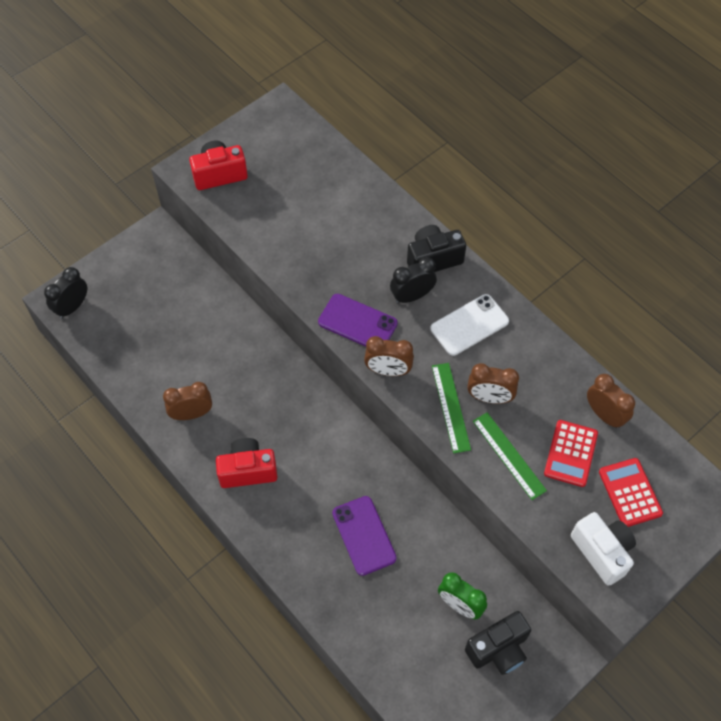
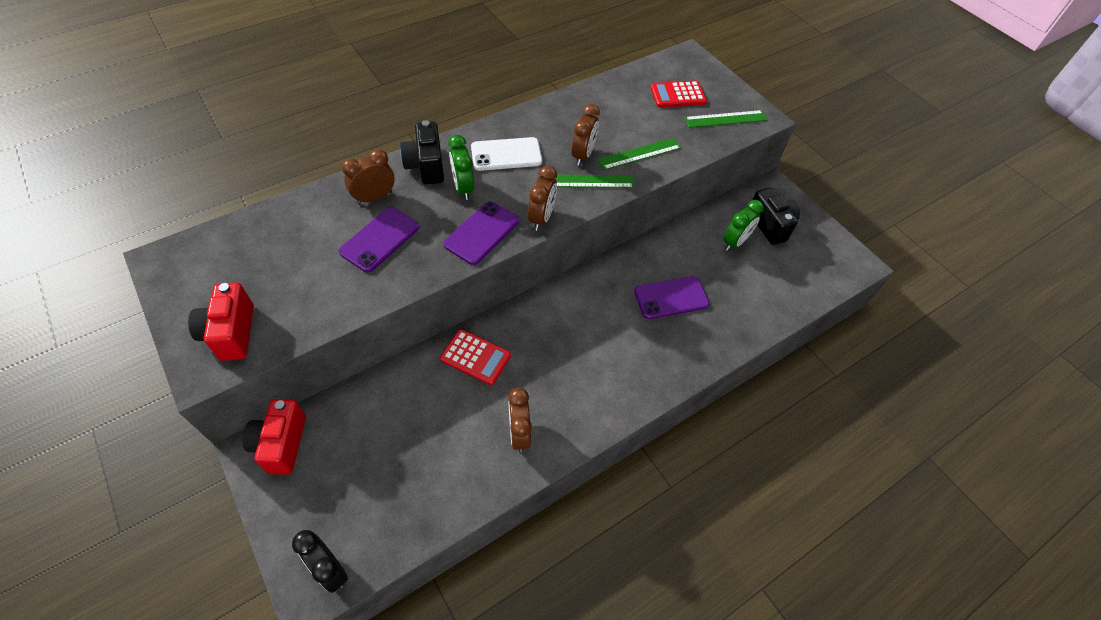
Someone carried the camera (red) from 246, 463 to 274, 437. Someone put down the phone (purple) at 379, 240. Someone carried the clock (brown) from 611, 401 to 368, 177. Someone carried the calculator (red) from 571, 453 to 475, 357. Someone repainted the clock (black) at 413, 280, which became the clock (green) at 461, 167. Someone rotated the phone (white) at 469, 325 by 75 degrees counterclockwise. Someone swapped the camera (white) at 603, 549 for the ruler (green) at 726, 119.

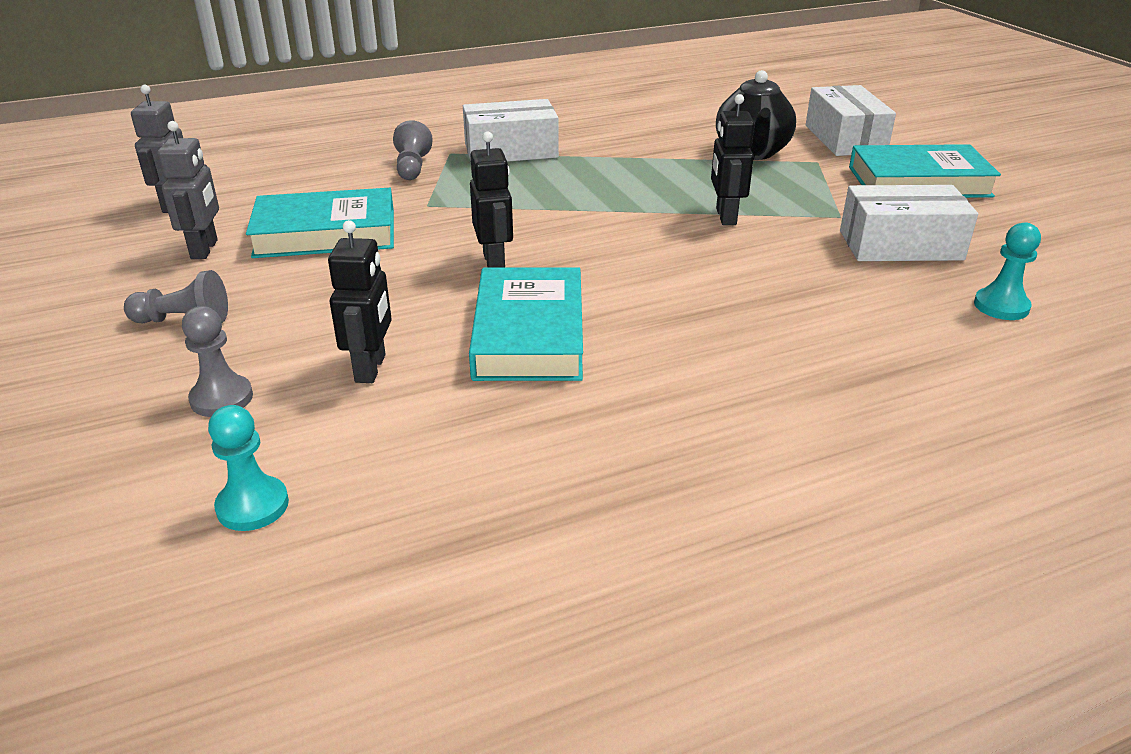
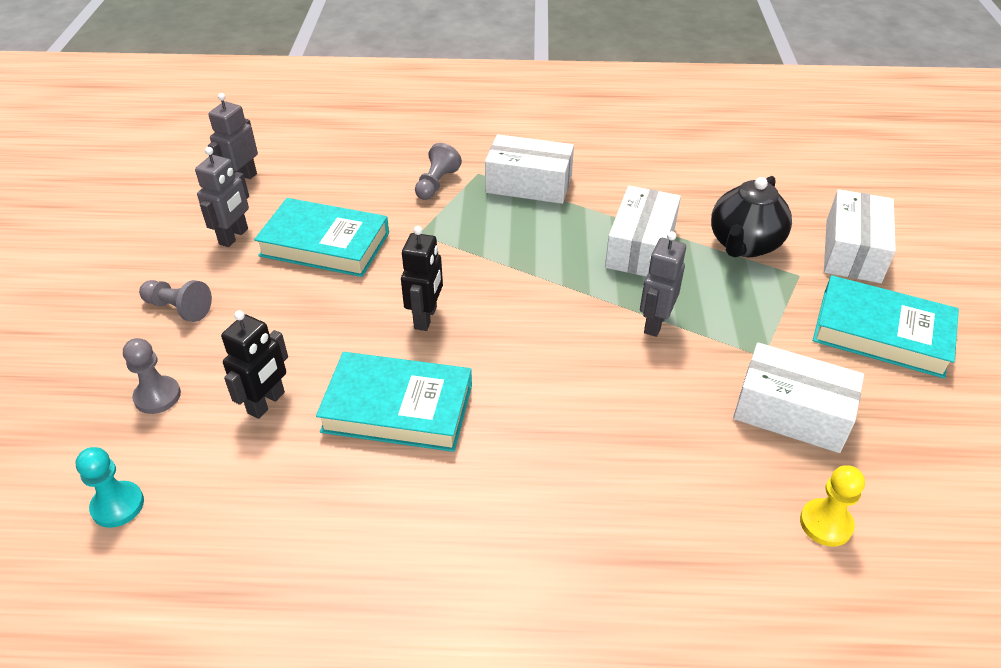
Someone rotated the book (turquoise) at 526, 324 by 75 degrees clockwise. Someone put down the box (white) at 643, 231. Someone repainted the robot (black) at 733, 159, which became the robot (grey) at 663, 284. Someone repainted the pawn (turquoise) at 1007, 271, which became the pawn (yellow) at 832, 506.

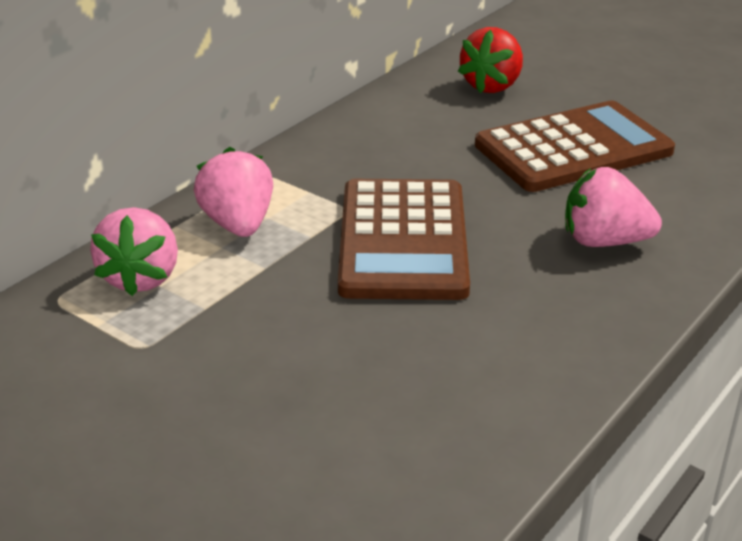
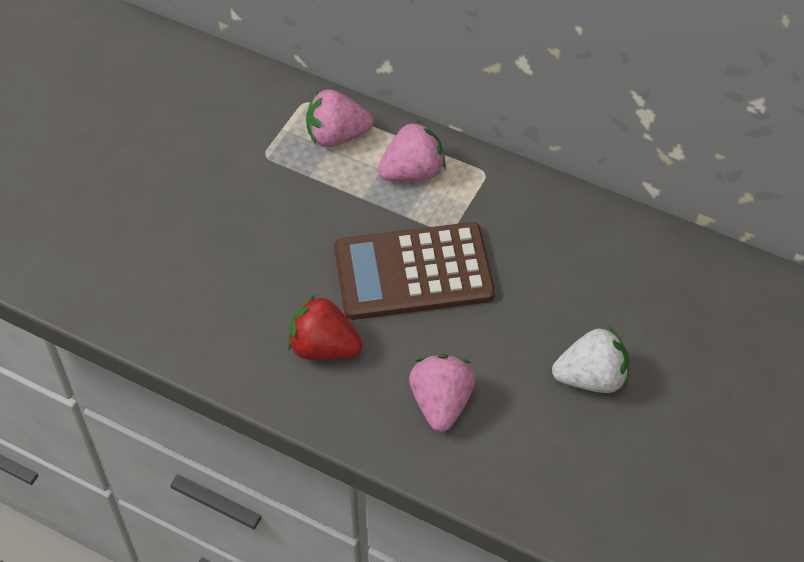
Someone carried the strawberry (red) from 490, 60 to 325, 327. Someone swapped the calculator (brown) at 575, 146 for the strawberry (white) at 590, 360.

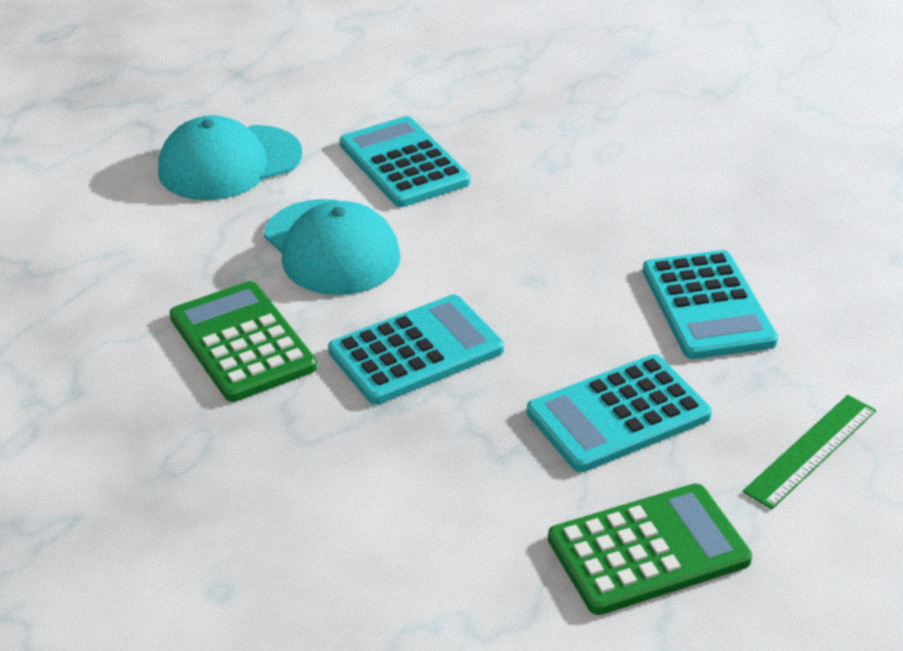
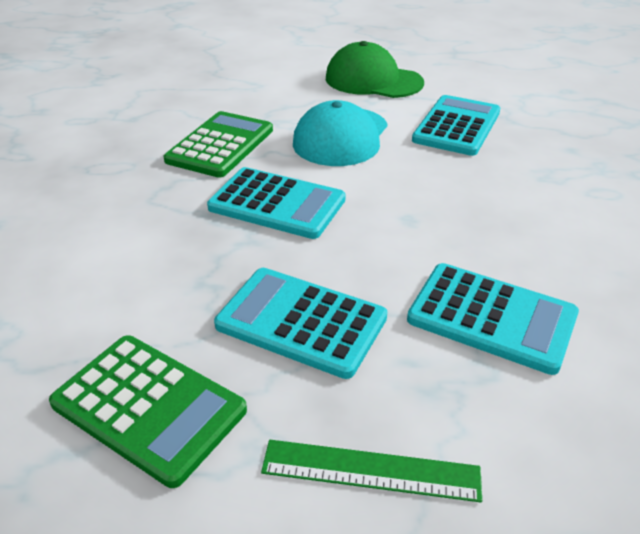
Someone repainted the cap (turquoise) at 230, 157, which became the cap (green) at 375, 69. Someone rotated the calculator (turquoise) at 710, 304 by 105 degrees counterclockwise.

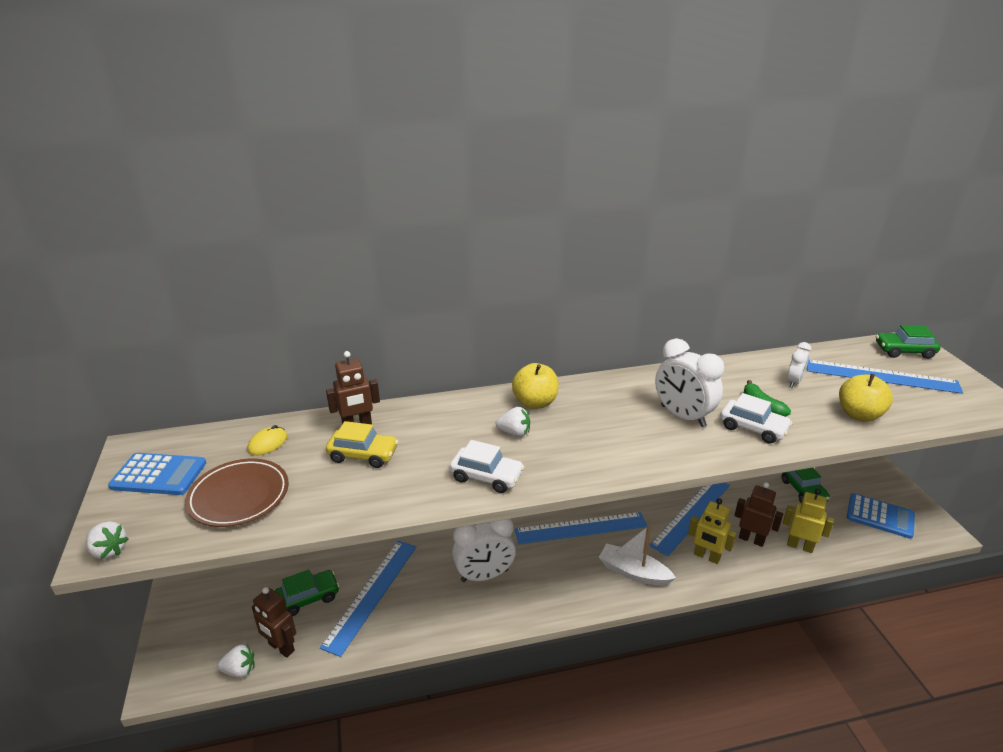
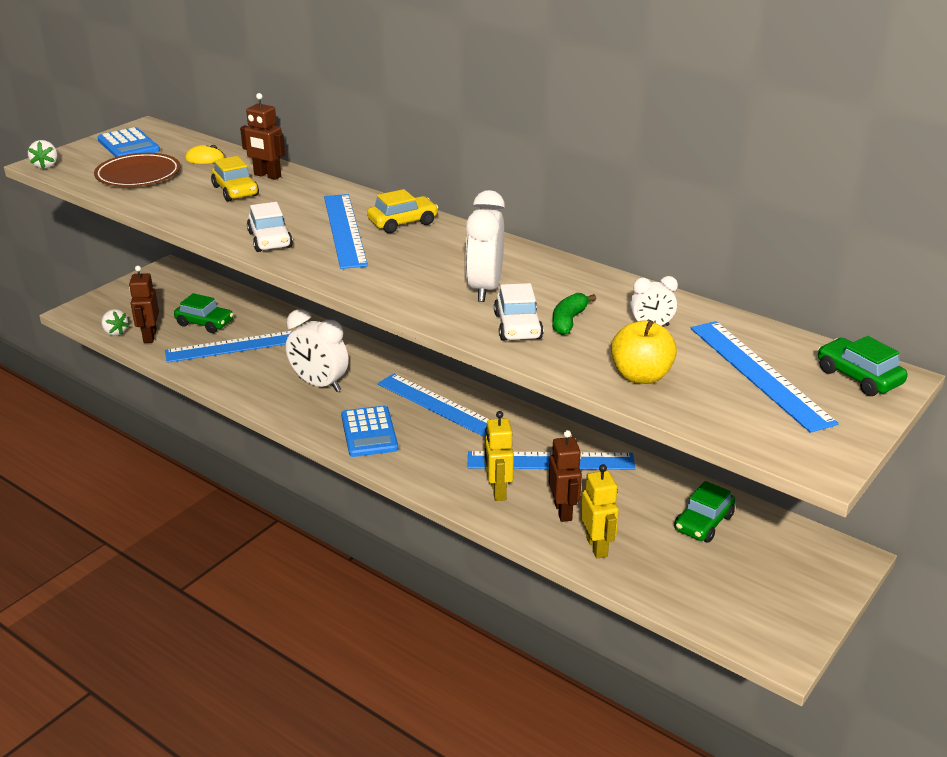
Someone swapped the strawberry (white) at 513, 422 for the ruler (blue) at 346, 231. Someone carried the calculator (blue) from 881, 516 to 369, 431. Someone swapped the apple (yellow) at 535, 386 for the car (yellow) at 402, 211. Someone took away the boat (white) at 637, 555.

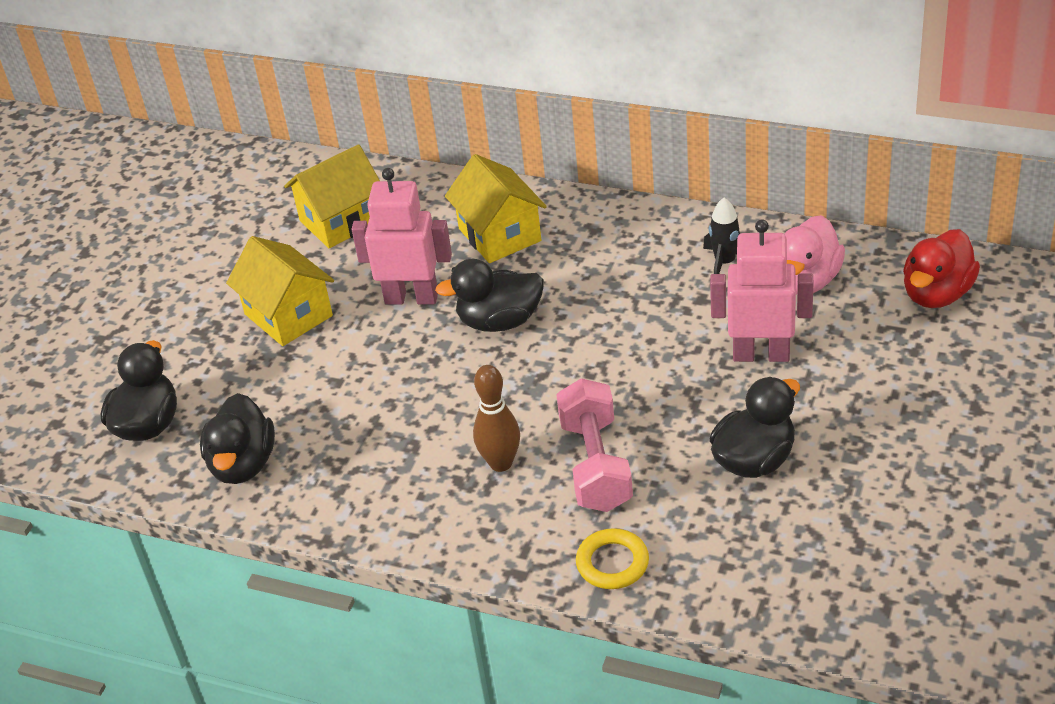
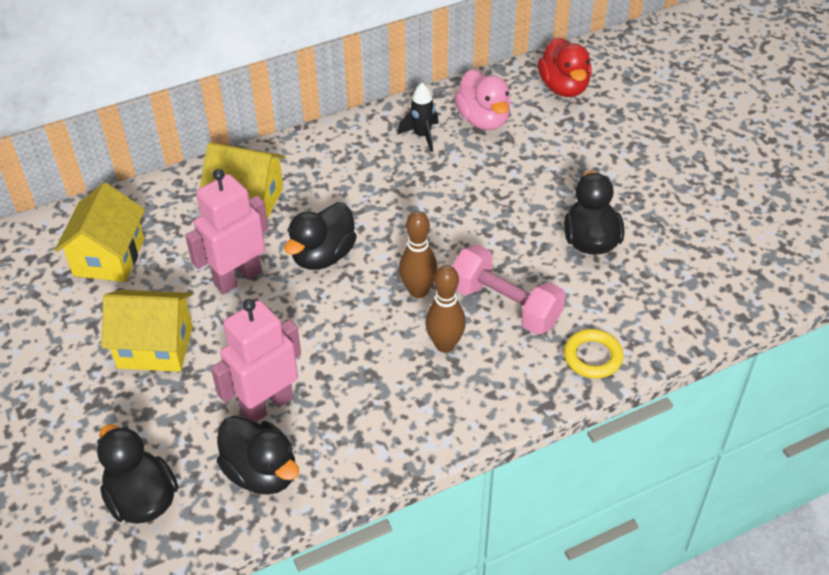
Someone carried the robot (pink) from 761, 290 to 256, 360. Someone put down the bowling pin (brown) at 418, 254.

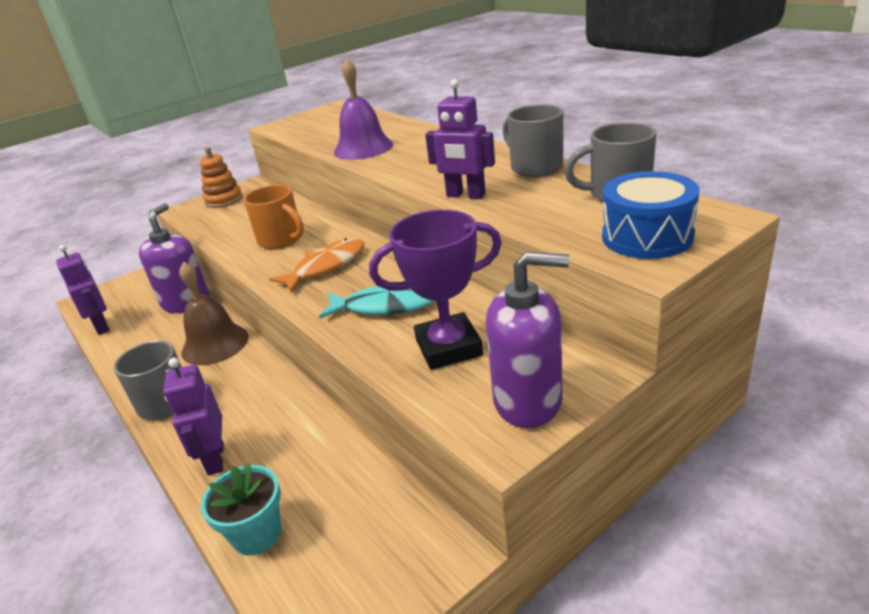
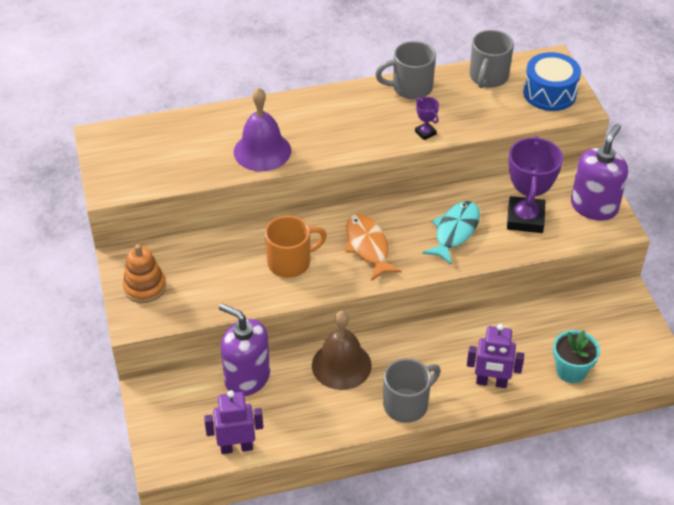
Someone swapped the robot (purple) at 460, 139 for the trophy (purple) at 427, 118.

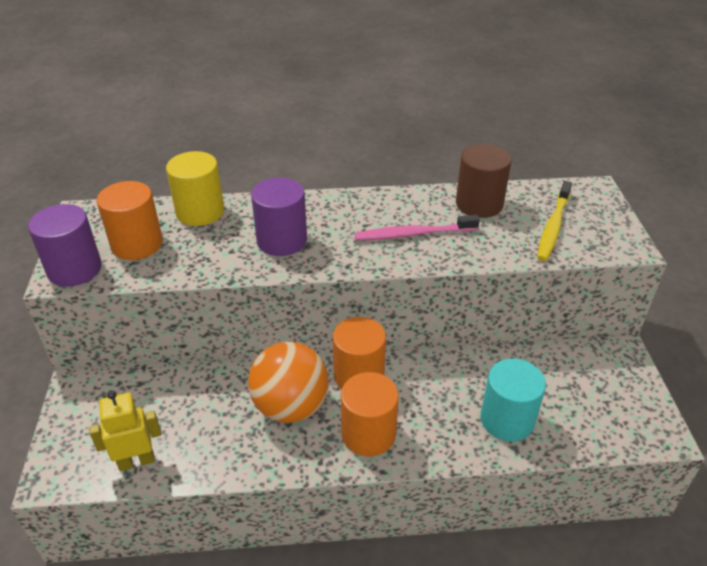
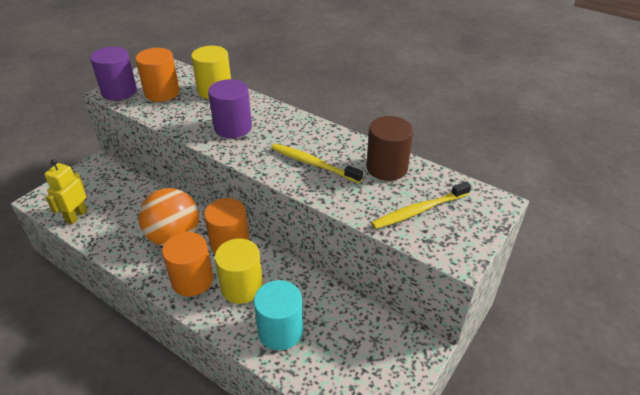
Someone rotated the robot (yellow) at 125, 430 by 90 degrees counterclockwise. Someone put down the cylinder (yellow) at 239, 271. Someone repainted the toothbrush (pink) at 417, 228, which became the toothbrush (yellow) at 317, 163.

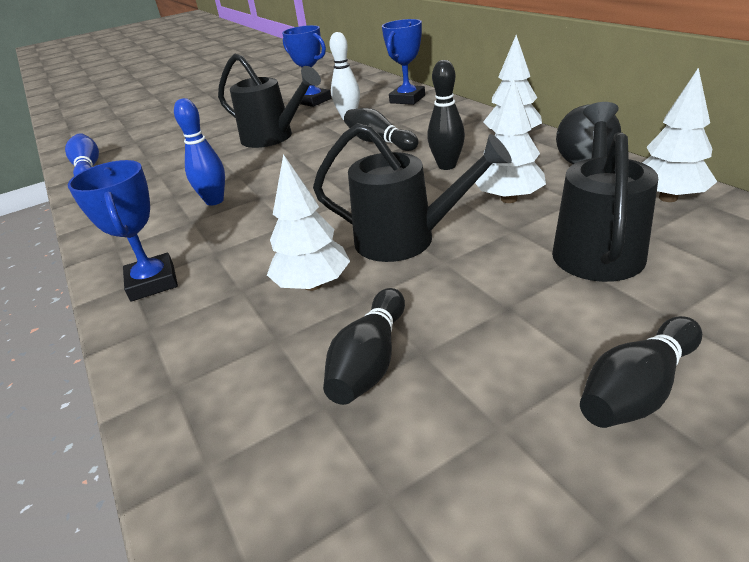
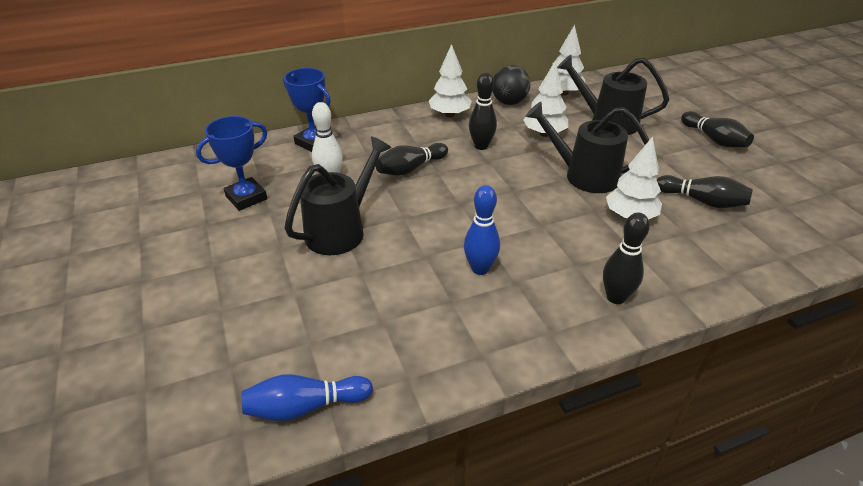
Someone rotated the watering can (black) at 412, 192 by 90 degrees counterclockwise. Someone swapped the trophy (blue) at 123, 230 for the bowling pin (black) at 626, 258.

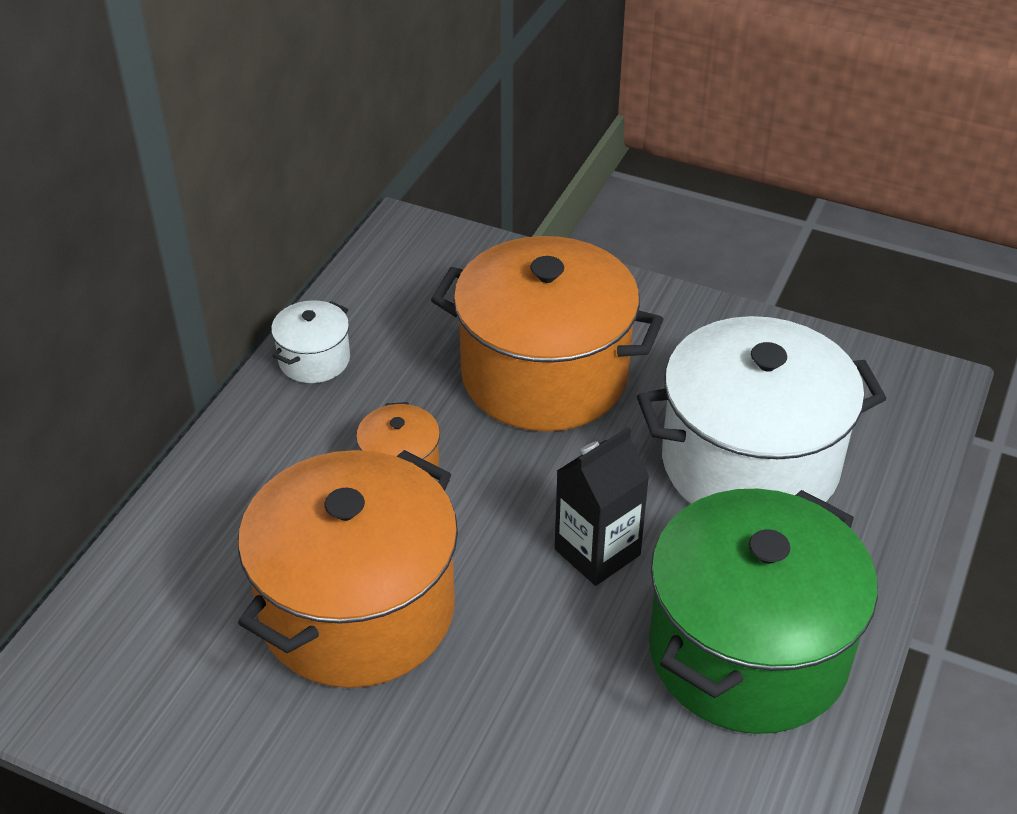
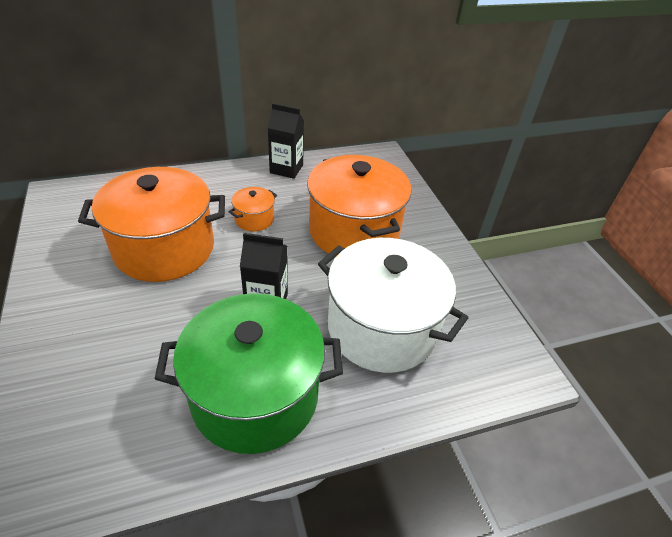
Someone swapped the pot (white) at 310, 341 for the carton (black) at 286, 141.

